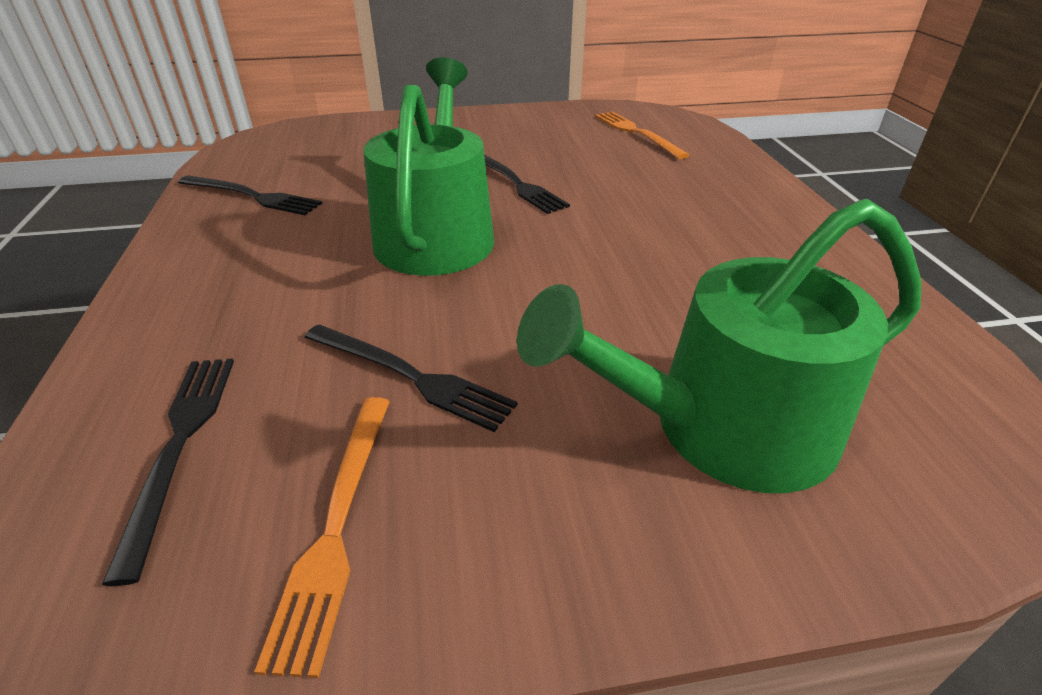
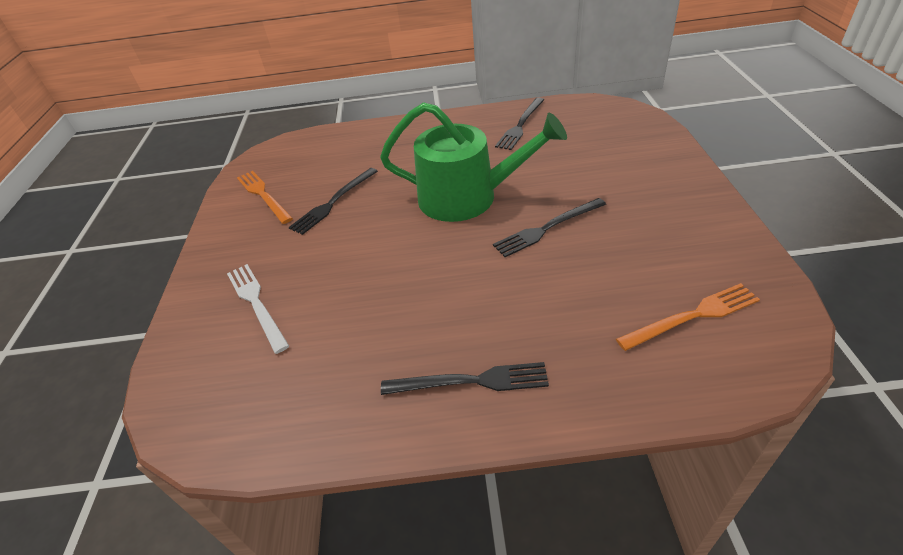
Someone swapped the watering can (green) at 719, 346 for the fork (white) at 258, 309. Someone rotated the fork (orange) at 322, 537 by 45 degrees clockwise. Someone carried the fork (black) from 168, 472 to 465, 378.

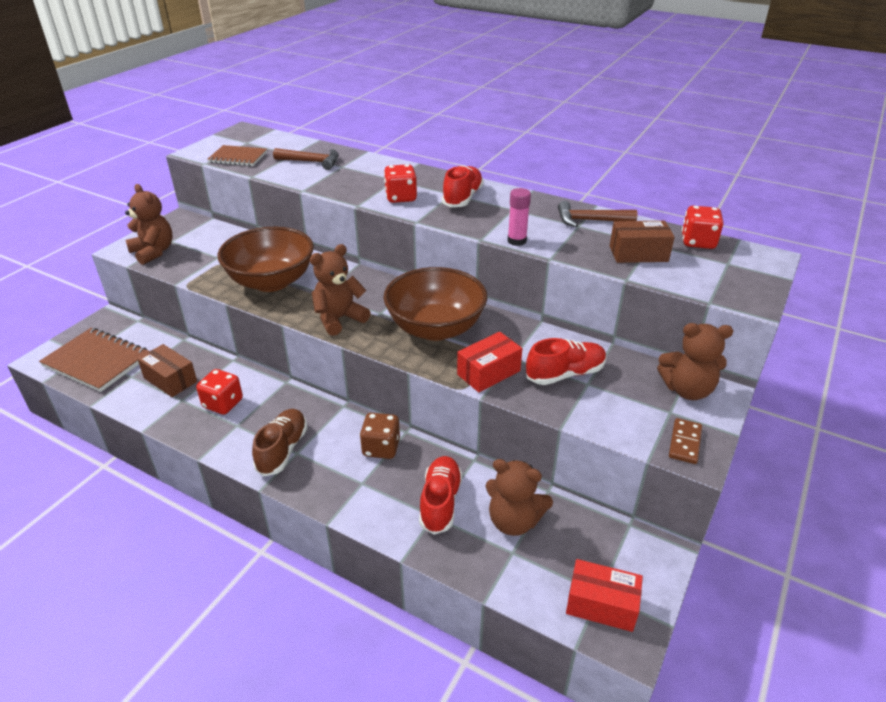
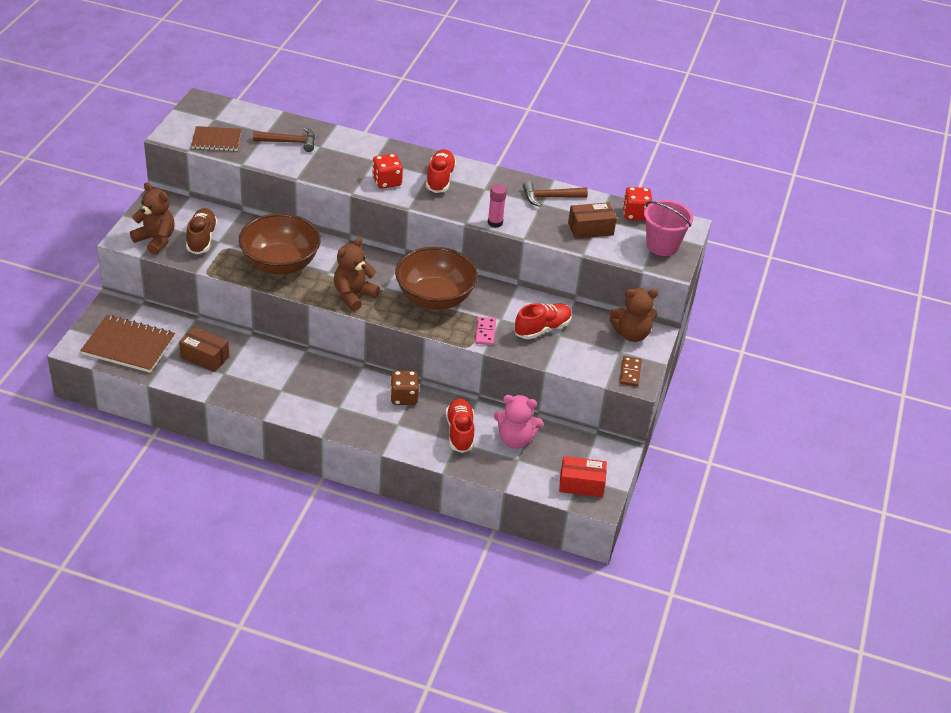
Someone carried the shoe (brown) from 279, 442 to 202, 231. Someone swapped the box (red) at 489, 362 for the domino (pink) at 485, 331. Someone repainted the teddy bear (brown) at 519, 497, which became the teddy bear (pink) at 518, 422. Someone put down the bucket (pink) at 668, 228. Someone took away the dice (red) at 219, 391.

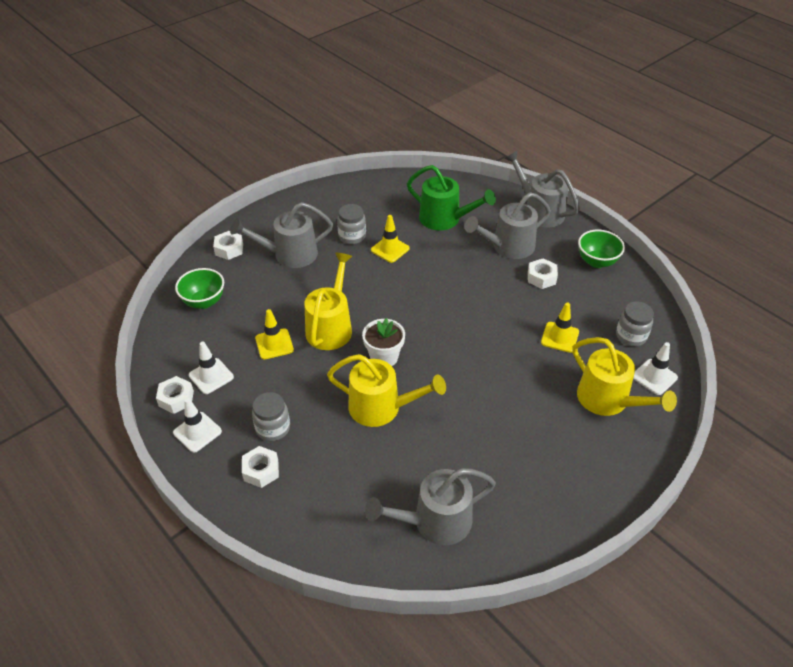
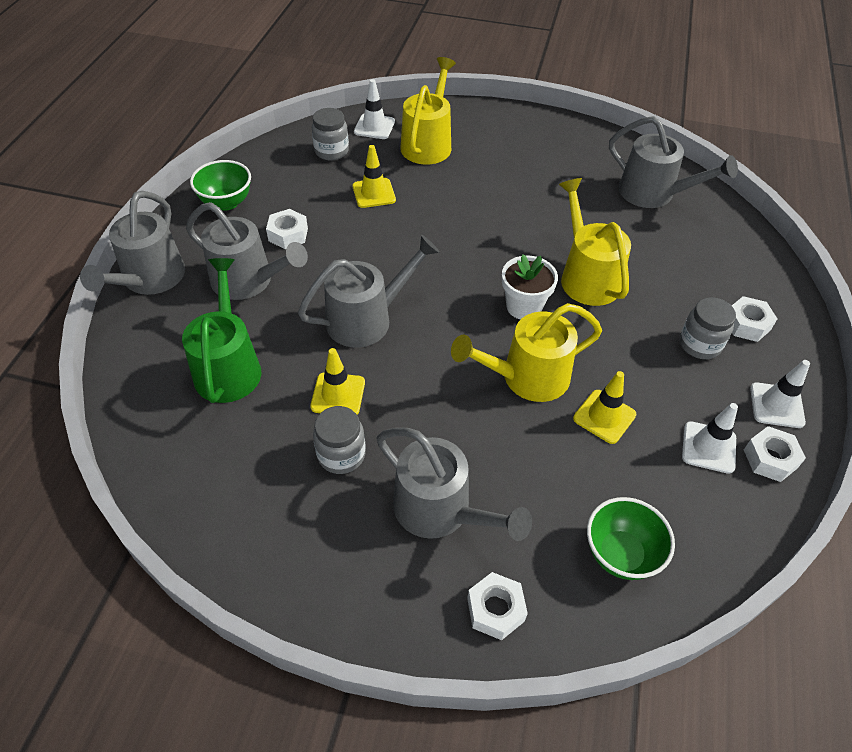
Someone put down the watering can (grey) at 369, 291.

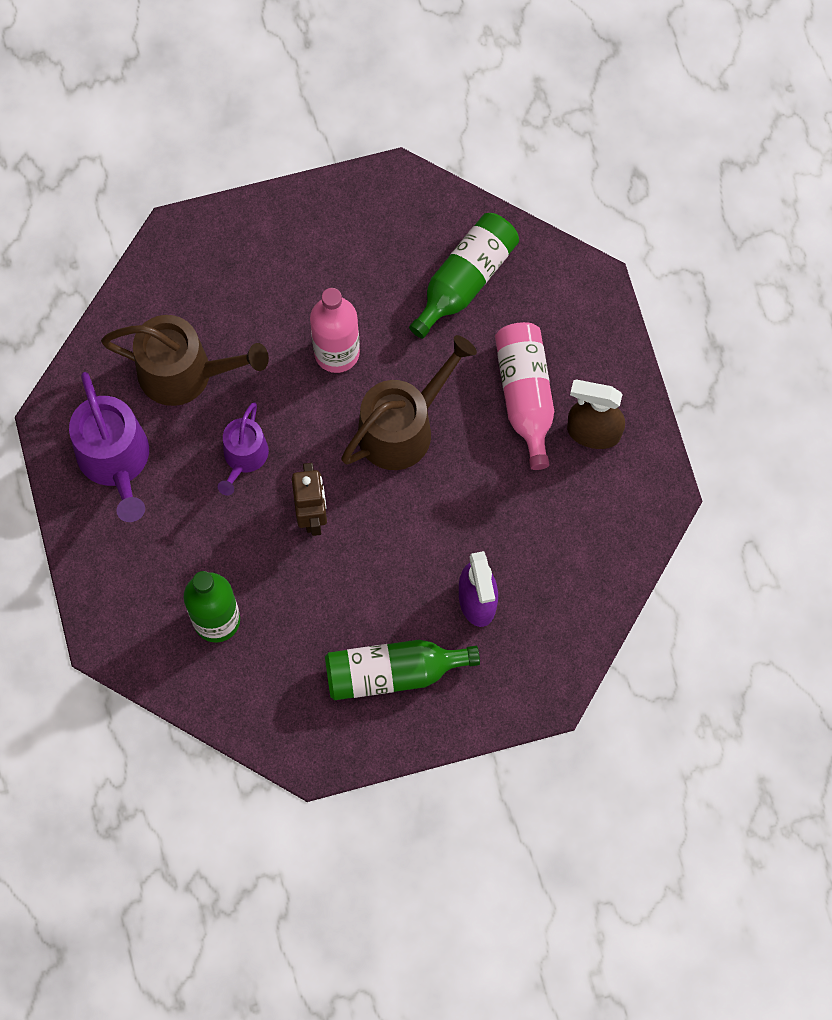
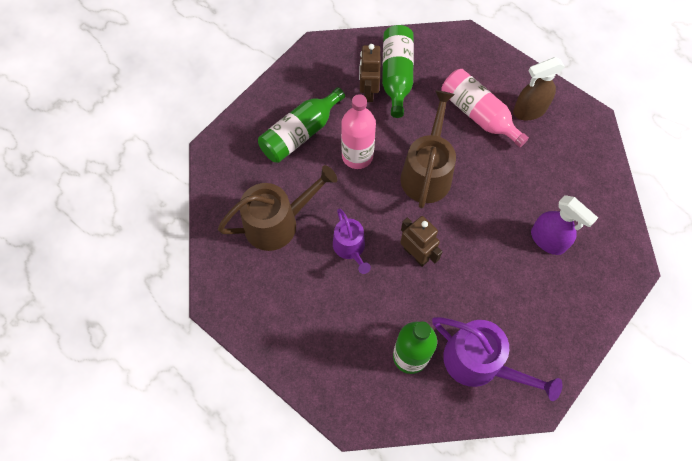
Someone carried the bottle (green) from 402, 670 to 301, 125. Someone put down the robot (brown) at 370, 73. Someone carried the watering can (purple) from 109, 447 to 497, 359.

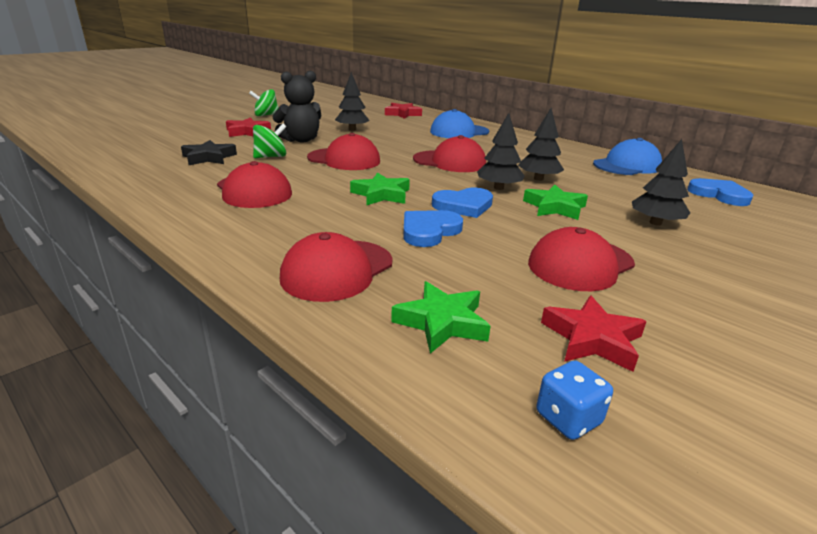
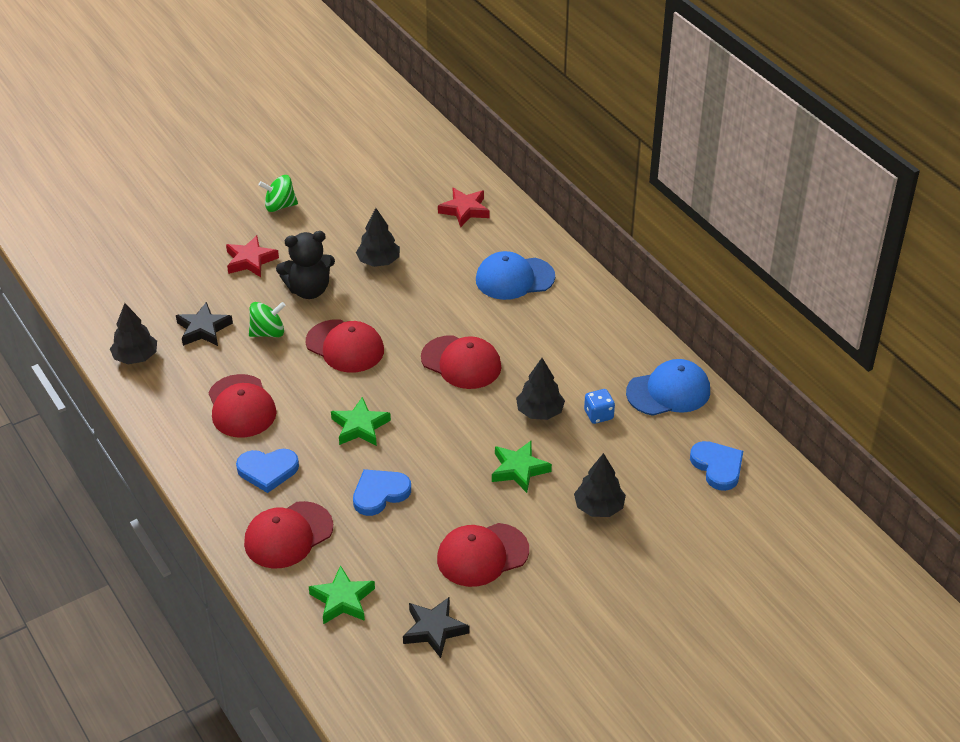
Someone carried the tree (black) from 501, 151 to 133, 333. Someone carried the heart (blue) from 462, 203 to 267, 471. Someone repainted the star (red) at 594, 333, which became the star (black) at 436, 627. Someone carried the dice (blue) from 574, 400 to 599, 406.

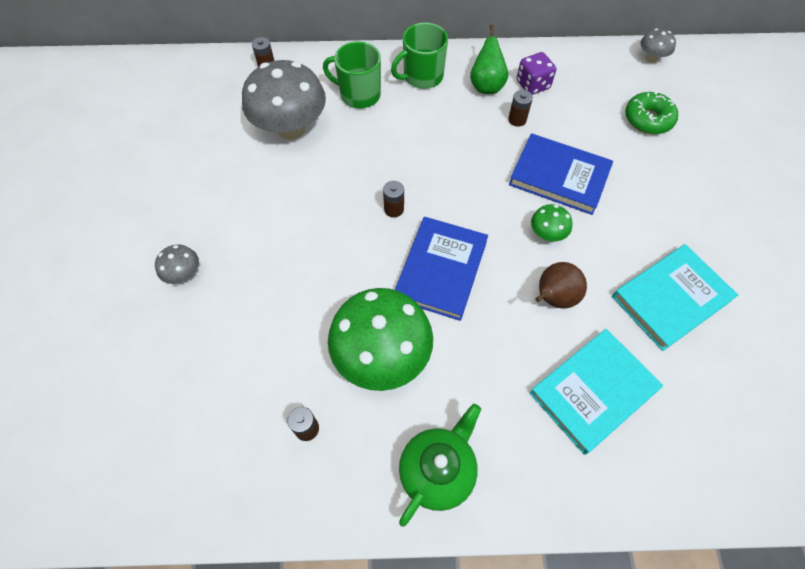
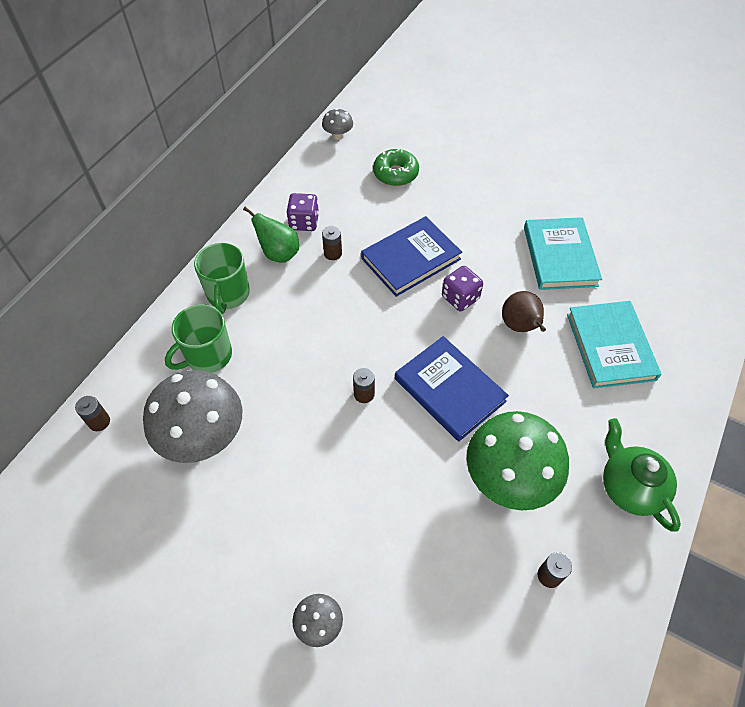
Someone swapped the mushroom (green) at 551, 222 for the dice (purple) at 462, 288.

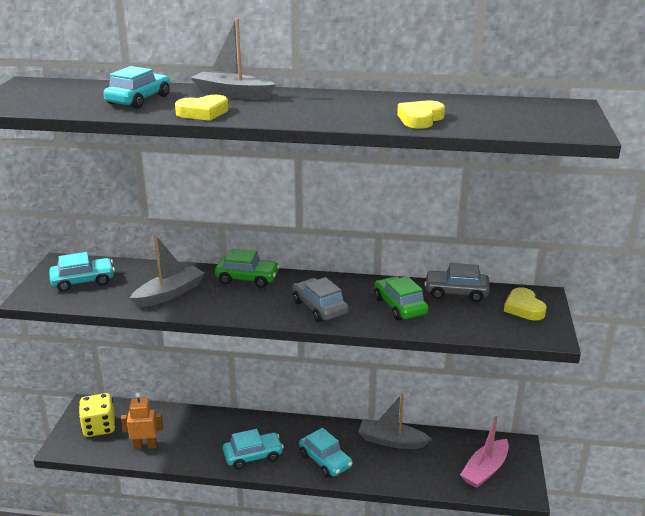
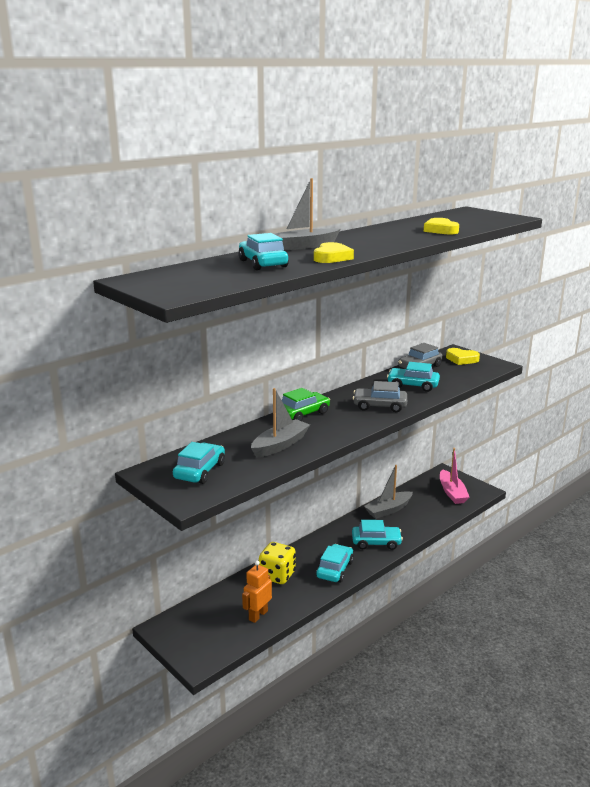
Someone rotated the boat (grey) at 167, 271 by 45 degrees clockwise. Someone carried the dice (yellow) from 97, 415 to 277, 563. Someone repainted the car (green) at 401, 298, which became the car (turquoise) at 413, 377.

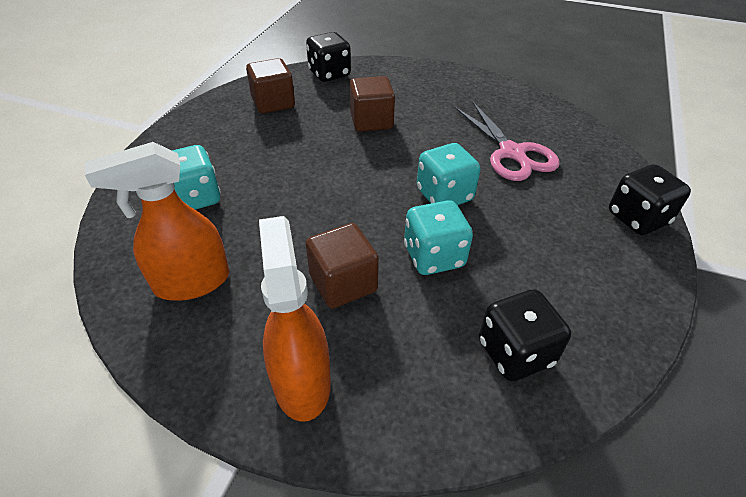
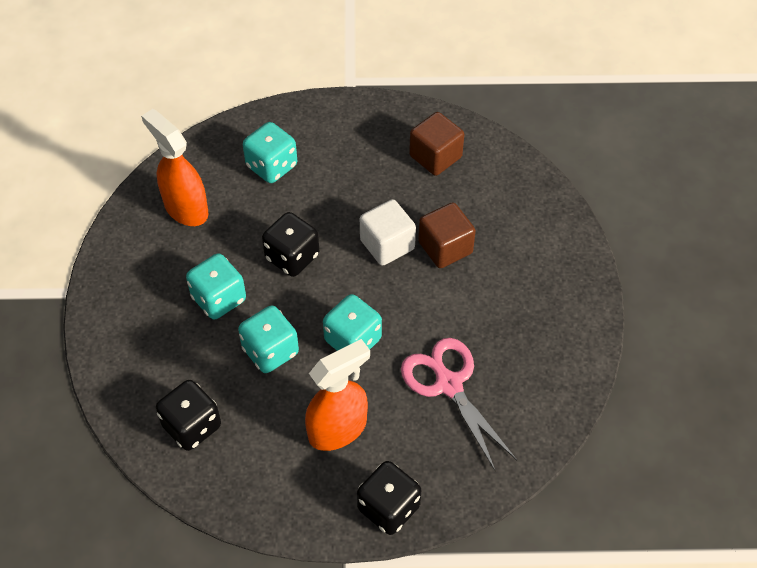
Someone swapped the cube (brown) at 342, 265 for the dice (turquoise) at 216, 286. Someone carried the dice (black) from 328, 57 to 290, 244. Someone carried the spray bottle (orange) from 295, 319 to 337, 395. Someone put down the cube (white) at 388, 232. Someone rotated the scissors (pink) at 507, 141 by 105 degrees clockwise.

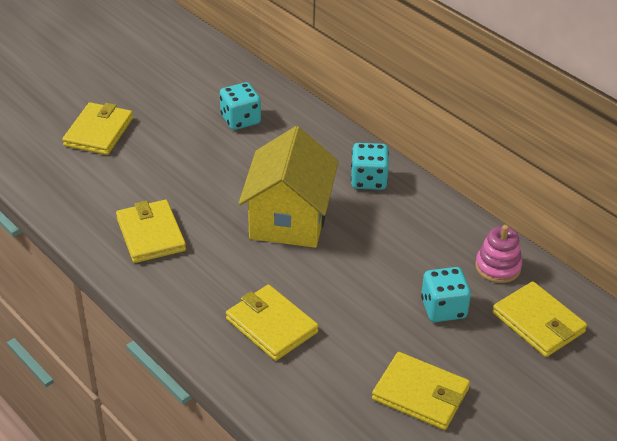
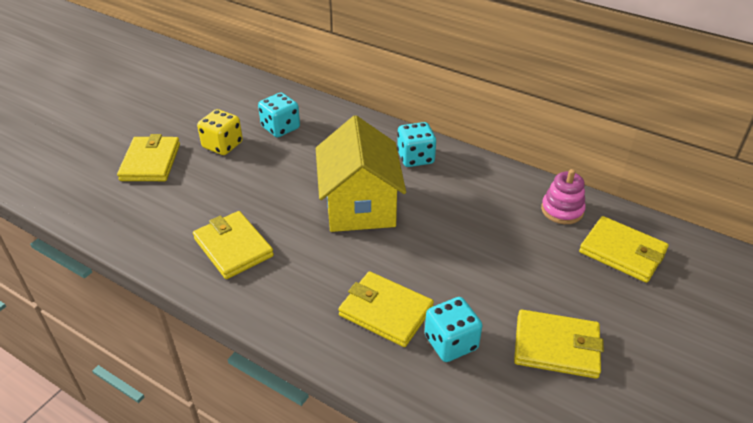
Someone put down the dice (yellow) at 220, 132. Someone carried the dice (turquoise) from 446, 294 to 454, 329.

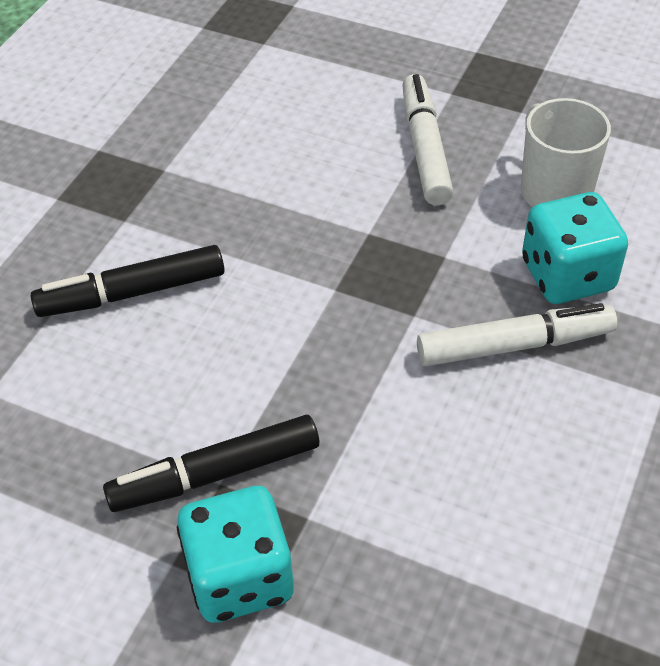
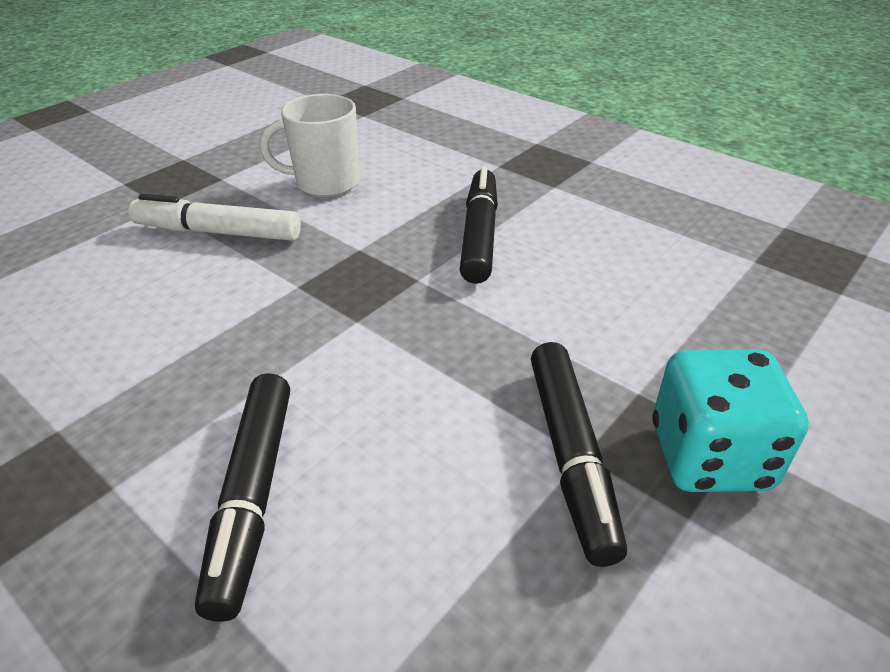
Someone repainted the marker (white) at 517, 334, which became the marker (black) at 479, 225. Someone took away the dice (turquoise) at 575, 248.

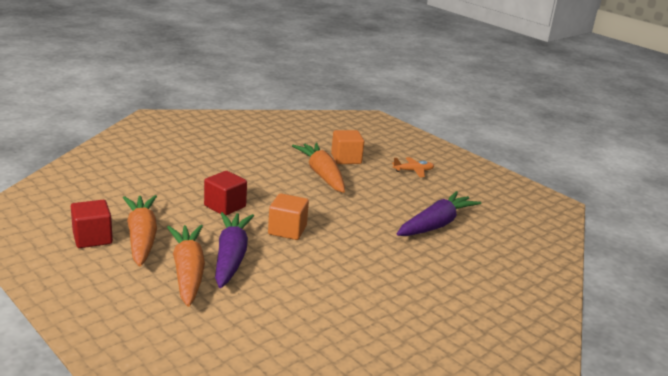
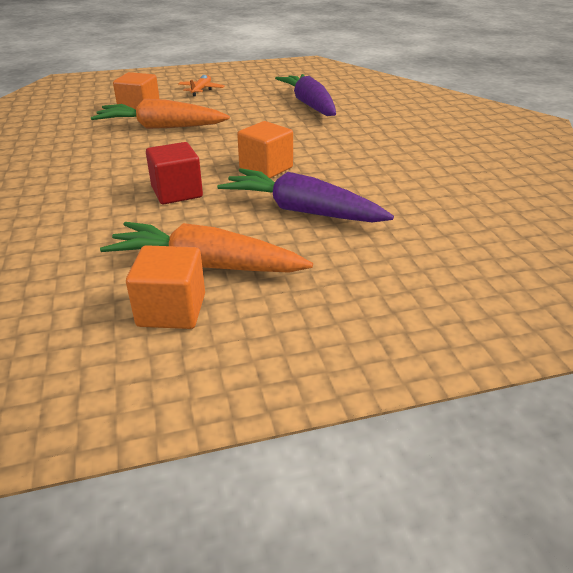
Someone repainted the cube (red) at 92, 224, which became the cube (orange) at 165, 287. Someone took away the carrot (orange) at 186, 266.

